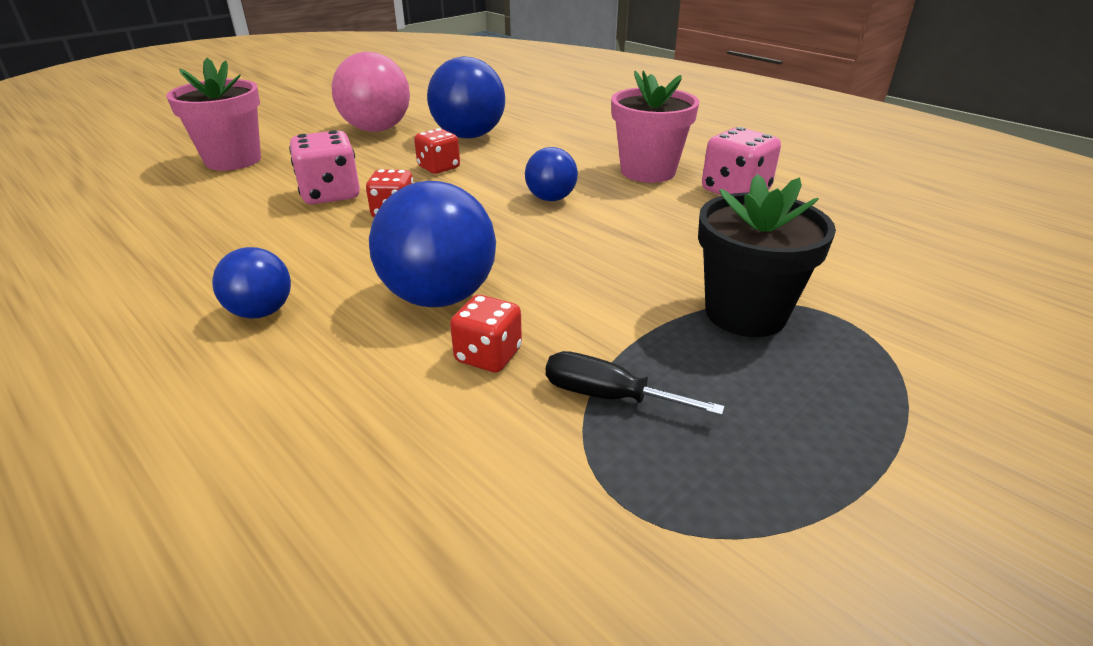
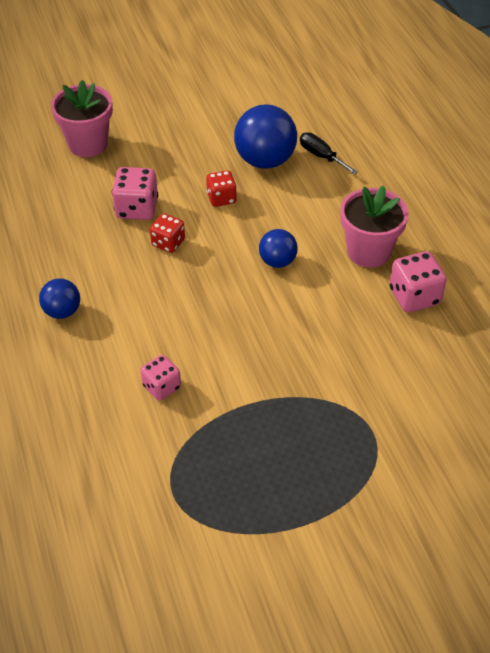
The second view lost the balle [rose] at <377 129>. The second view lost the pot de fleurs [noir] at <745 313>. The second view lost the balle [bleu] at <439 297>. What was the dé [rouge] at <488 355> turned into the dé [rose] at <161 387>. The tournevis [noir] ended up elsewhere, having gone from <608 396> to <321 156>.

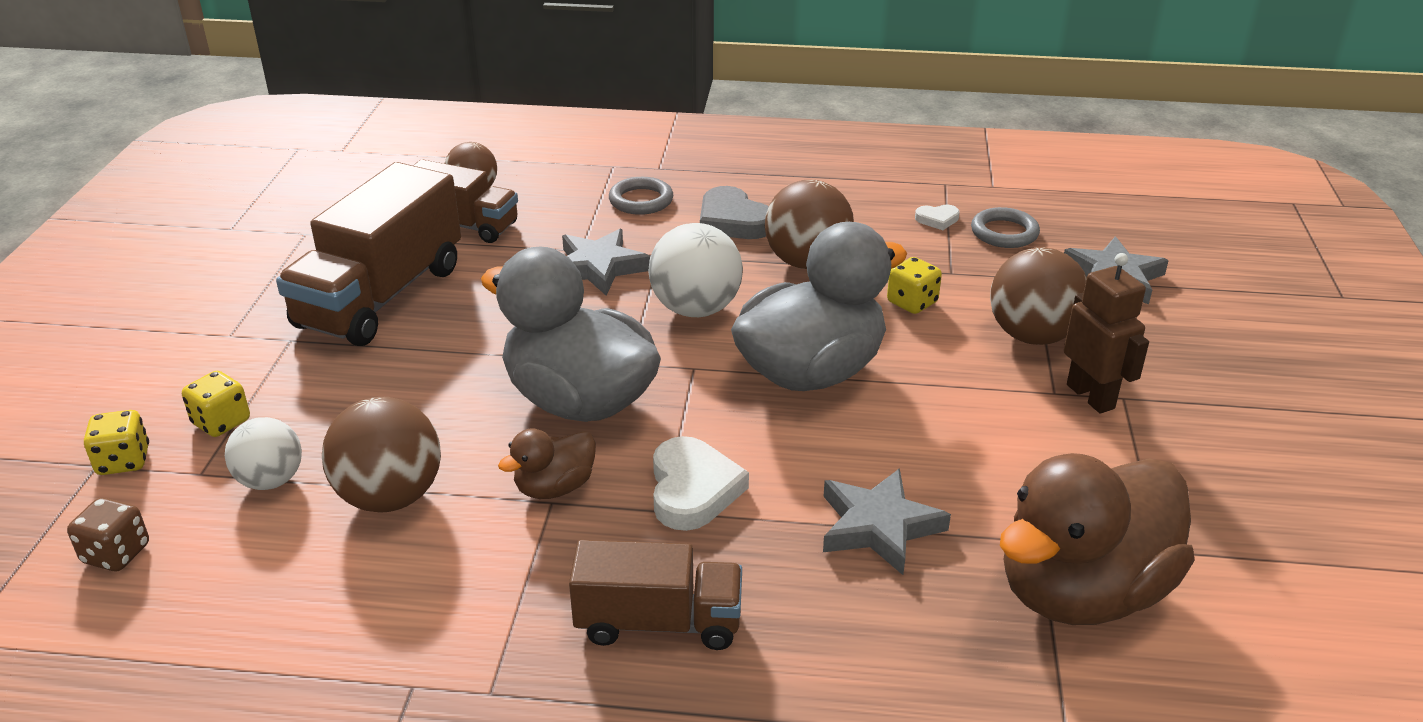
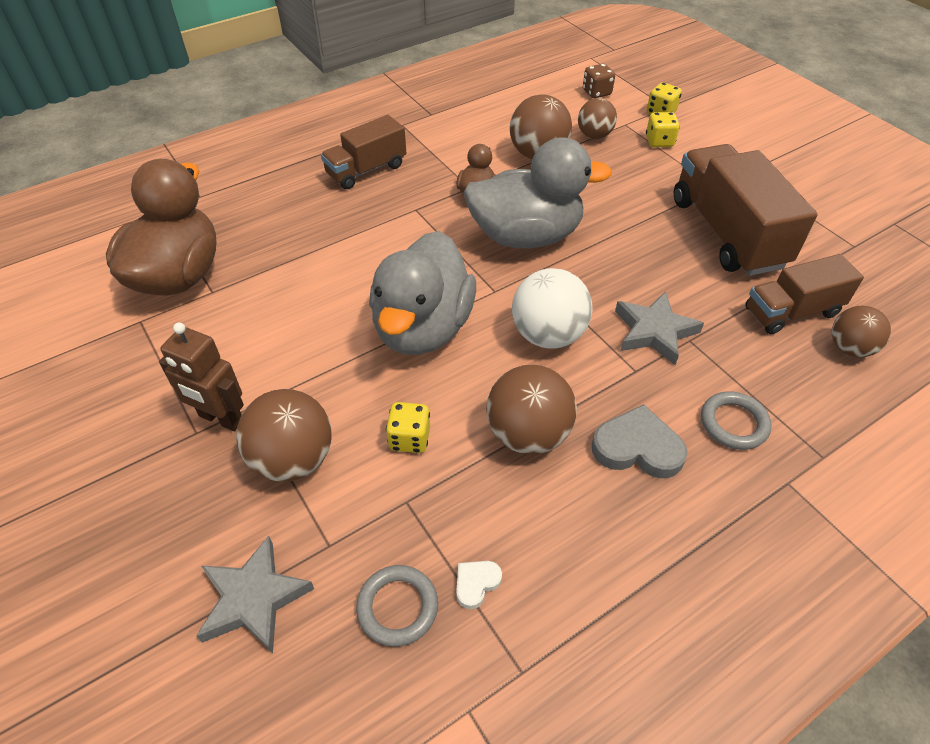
What was the balle [blanc] at <271 480> turned into the balle [marron] at <594 135>. The second view lost the cœur [blanc] at <693 489>. The second view lost the étoile [gris] at <878 526>.

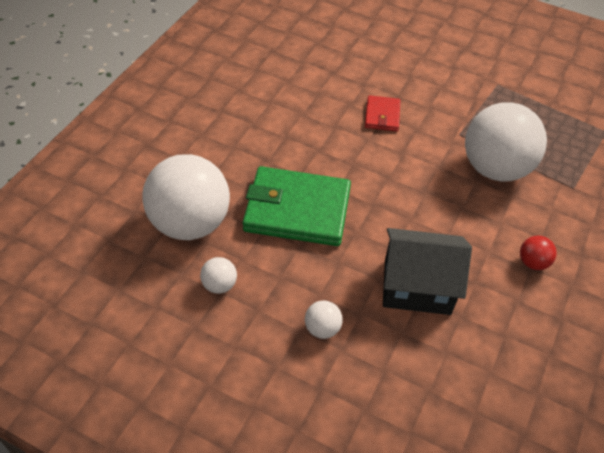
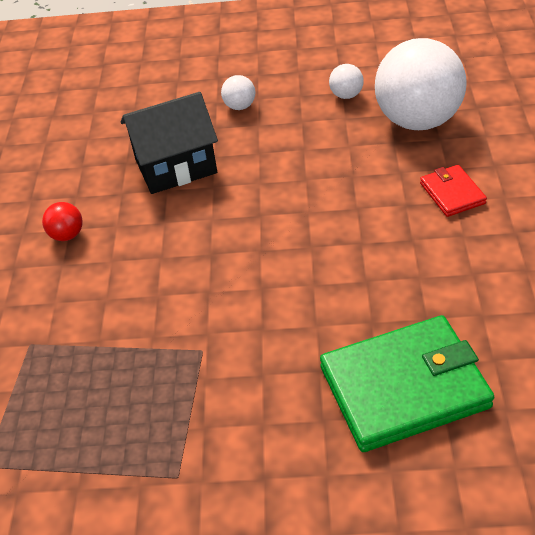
The portefeuille [rouge] ended up elsewhere, having gone from <382 115> to <452 193>. The second view lost the balle [blanc] at <495 168>. The portefeuille [vert] ended up elsewhere, having gone from <297 210> to <404 387>.

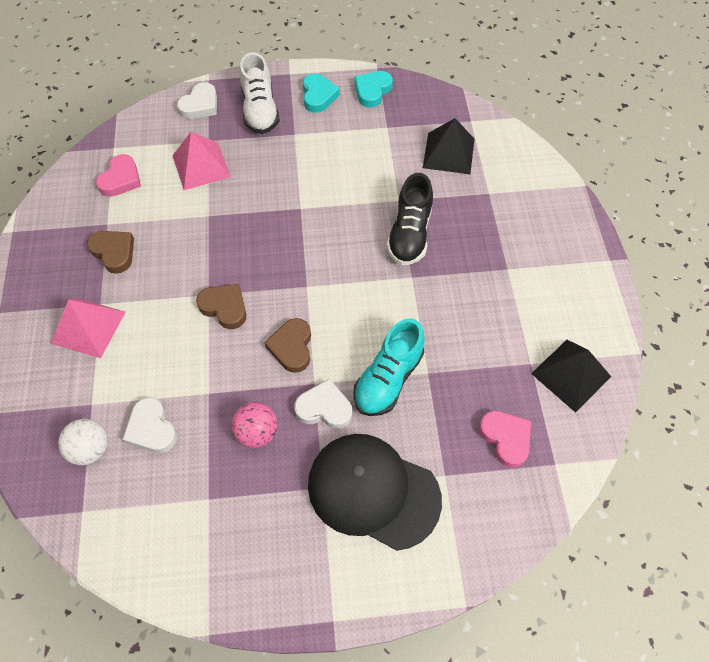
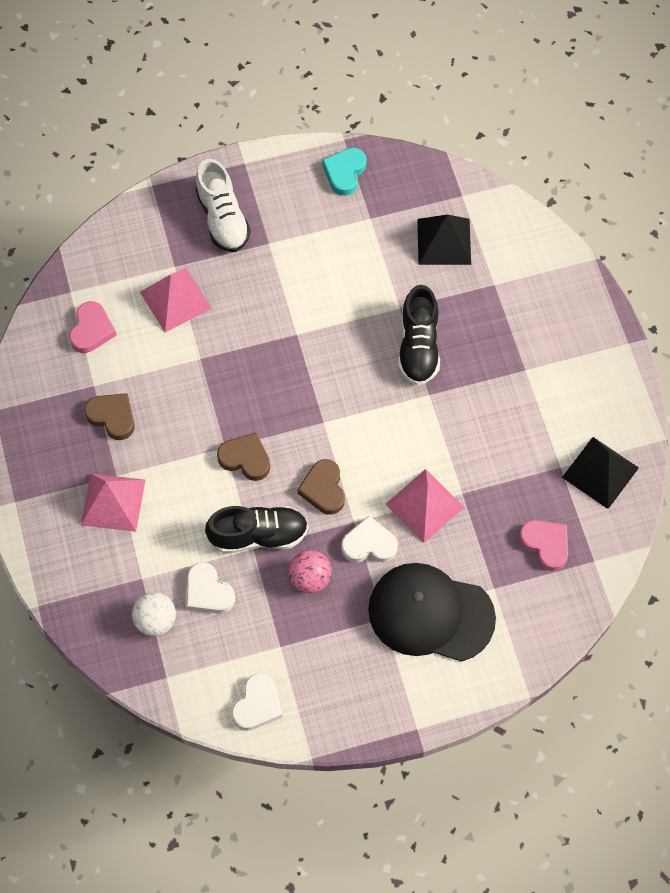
The second view lost the cœur [turquoise] at <318 96>. The cœur [blanc] ended up elsewhere, having gone from <200 105> to <257 705>. Where the chaussure [turquoise] stood at <388 379>, the pyramide [rose] came to stand at <425 505>. The second view gained the chaussure [noir] at <259 535>.

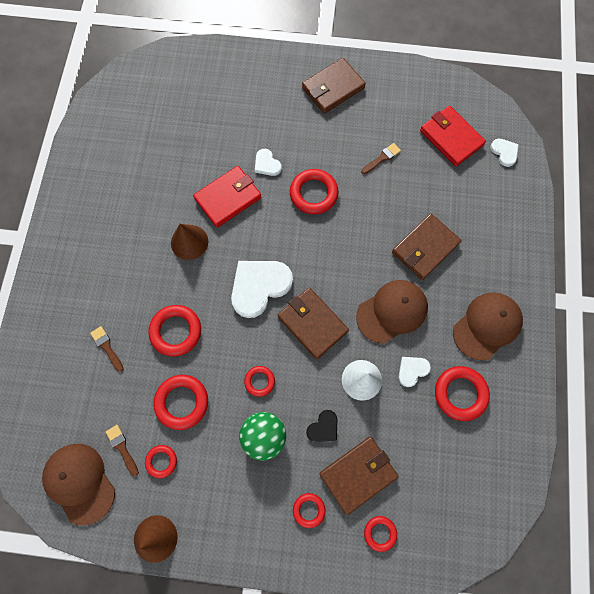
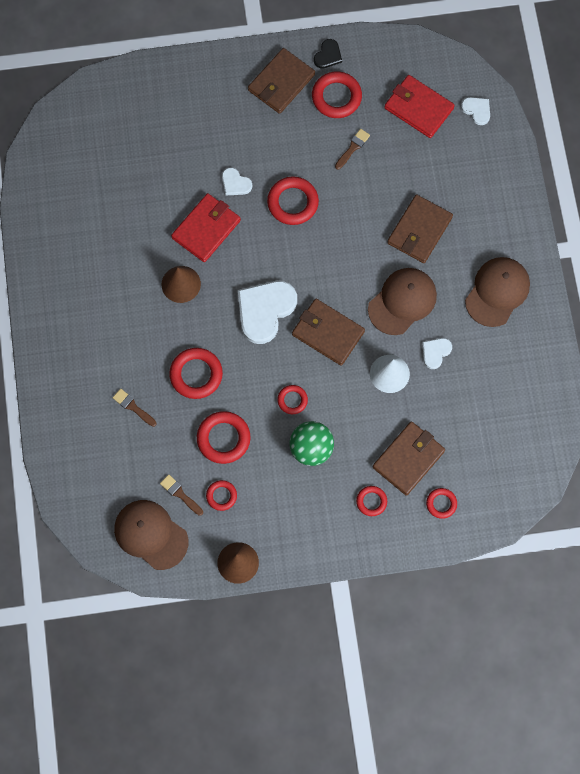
The anneau [rouge] ended up elsewhere, having gone from <460 393> to <336 97>. The cœur [noir] ended up elsewhere, having gone from <323 428> to <328 55>.

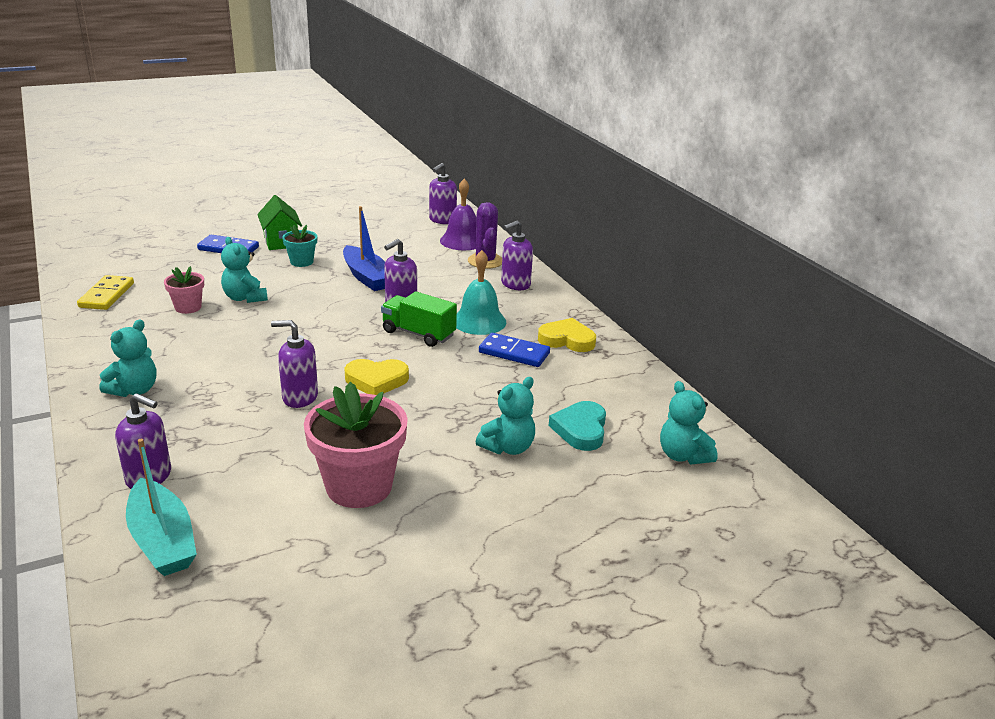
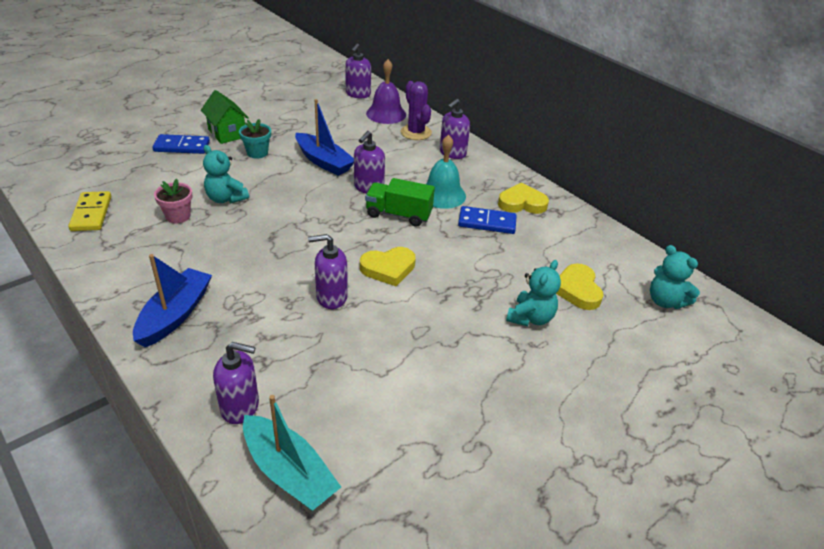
Where the ours en peluche [turquoise] stood at <134 390>, the bateau [bleu] came to stand at <175 315>. The second view lost the pot de fleurs [rose] at <359 486>. What was the cœur [turquoise] at <580 429> turned into the cœur [jaune] at <577 290>.

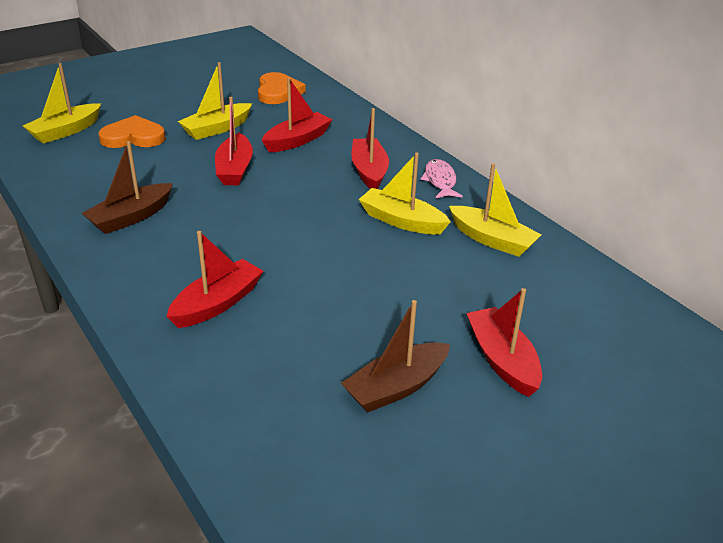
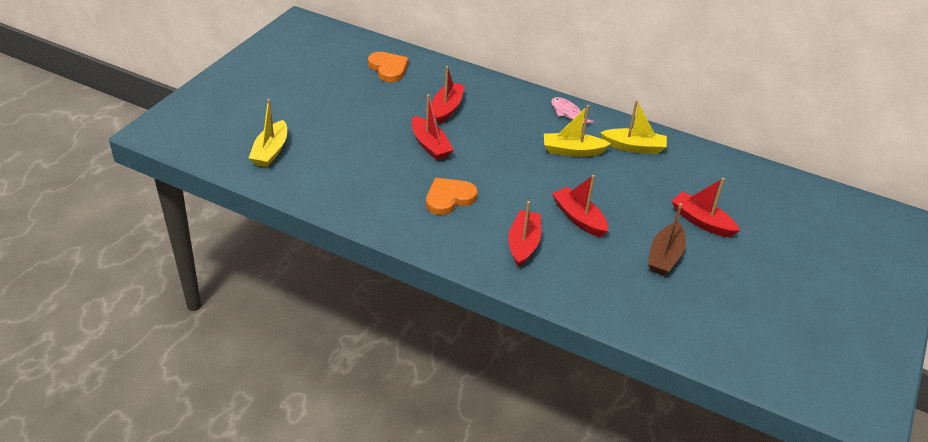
The second view lost the bateau [jaune] at <217 129>. The bateau [rouge] ended up elsewhere, having gone from <369 171> to <579 218>. The cœur [orange] ended up elsewhere, having gone from <133 137> to <449 198>. The second view lost the bateau [marron] at <131 217>.

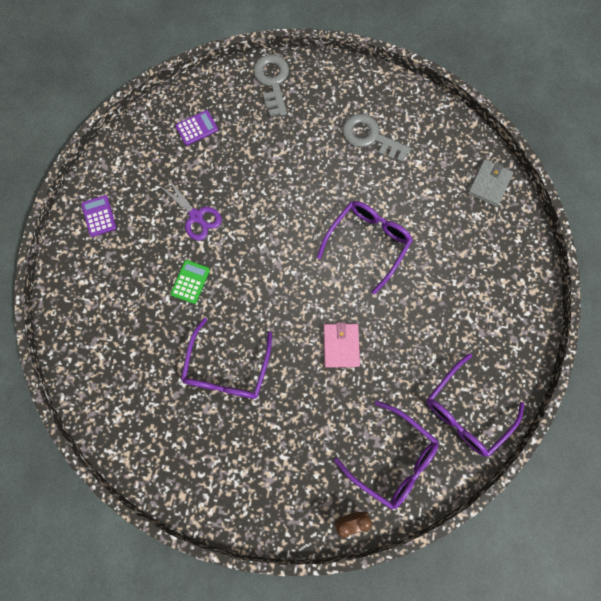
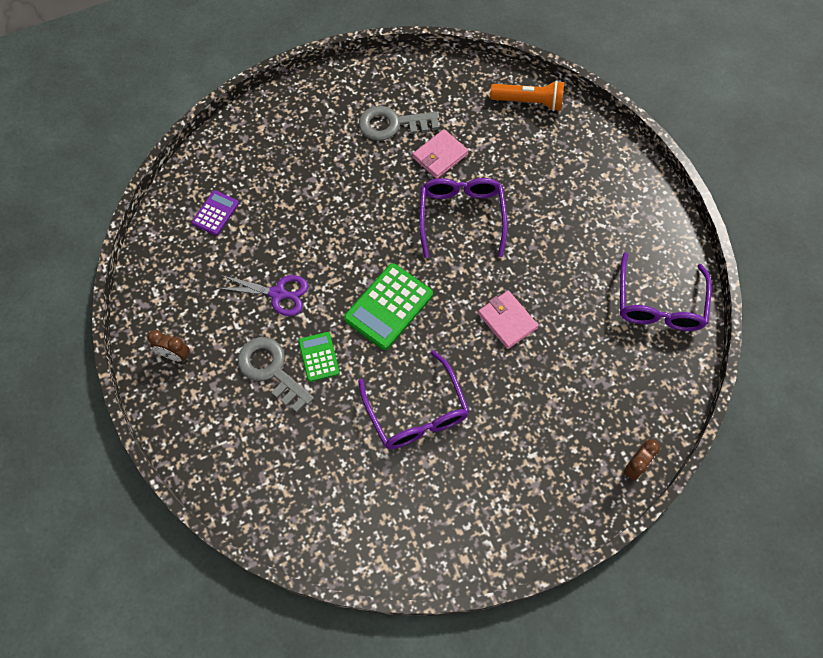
The clé [gris] ended up elsewhere, having gone from <272 81> to <271 370>. Where the portefeuille [gris] stood at <489 184>, the lampe de poche [orange] came to stand at <529 102>. Where the calculatrice [violet] stood at <99 216>, the réveil [marron] came to stand at <175 355>. The second view lost the lunettes [violet] at <393 459>. The second view gained the portefeuille [rose] at <440 156>. The second view gained the calculatrice [vert] at <388 306>.

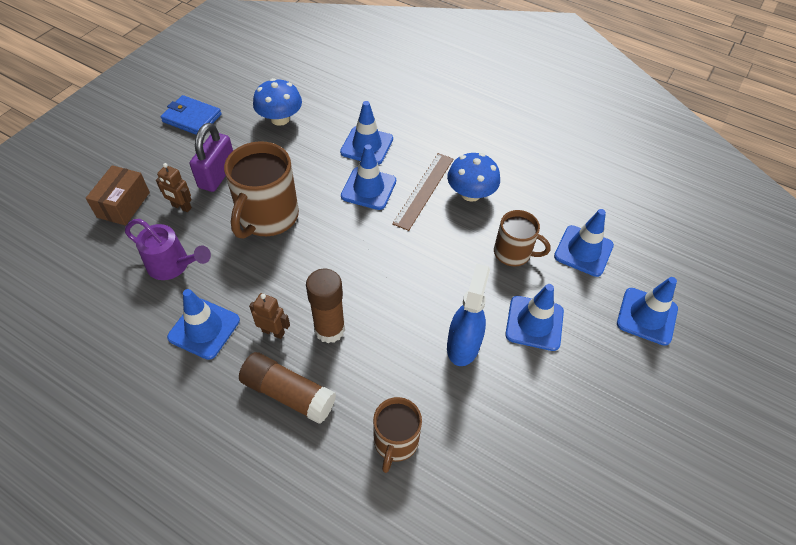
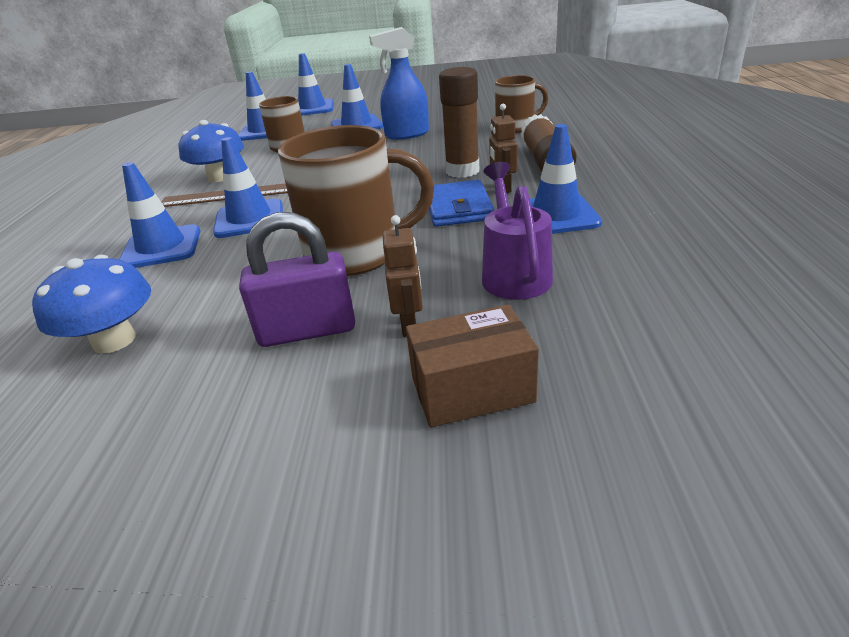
The portefeuille [bleu] ended up elsewhere, having gone from <192 118> to <458 208>.

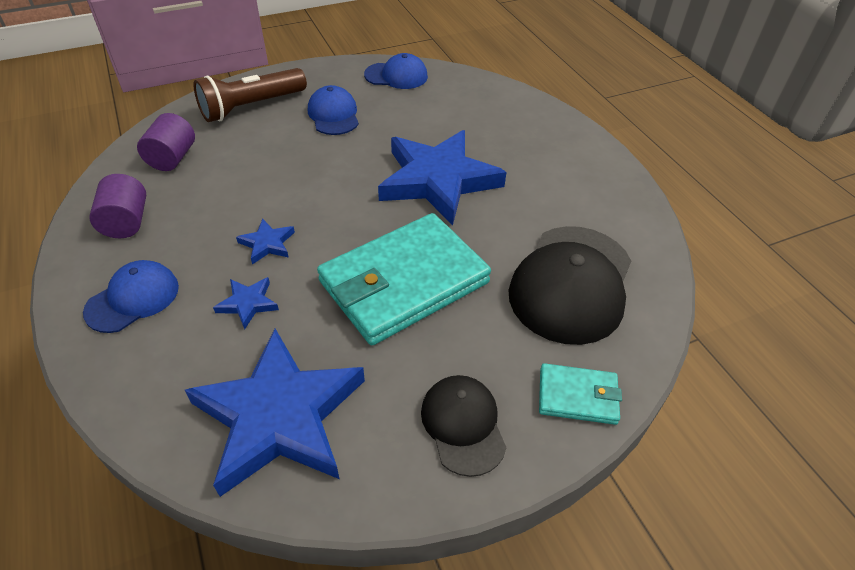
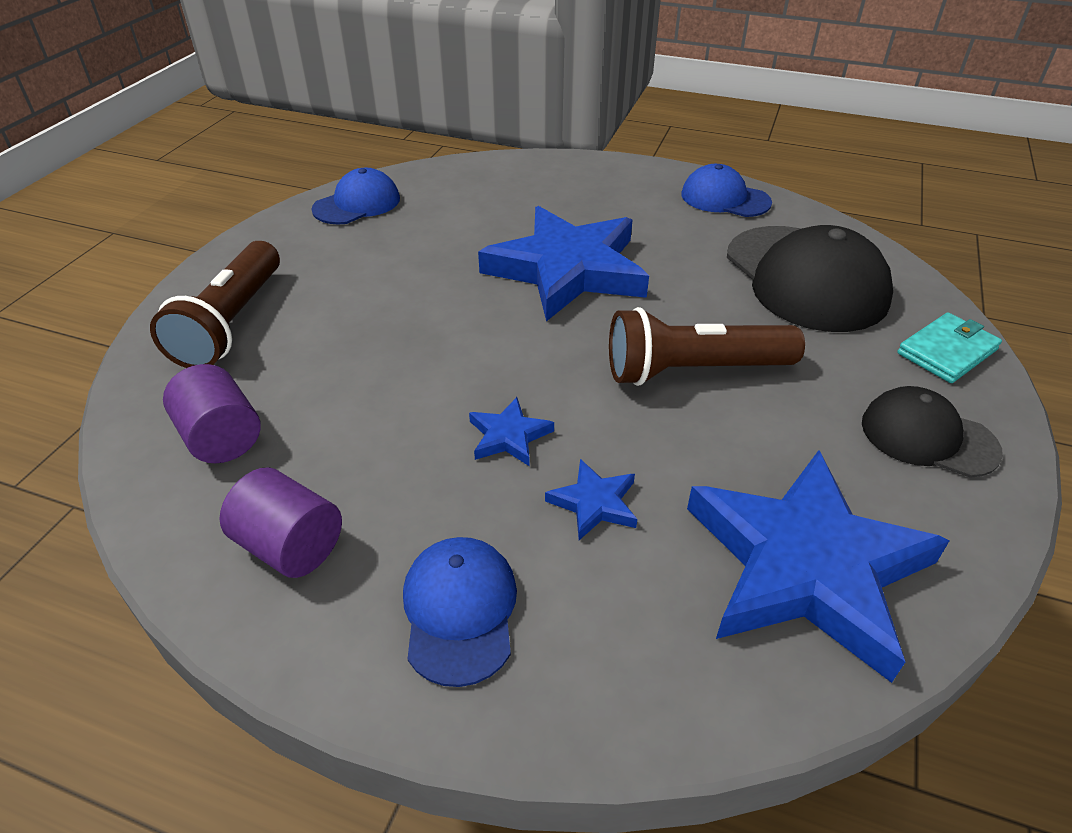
The casquette [bleu] ended up elsewhere, having gone from <333 115> to <725 198>. Where the portefeuille [turquoise] stood at <404 282>, the lampe de poche [marron] came to stand at <693 370>.

